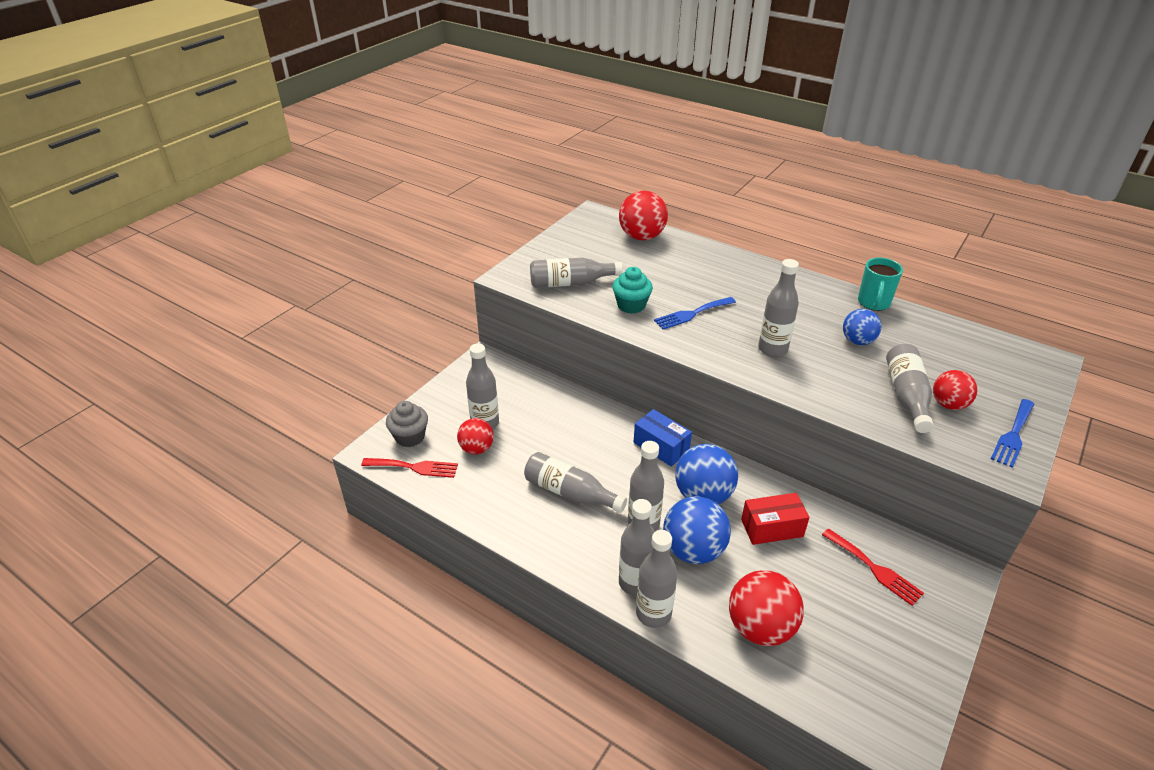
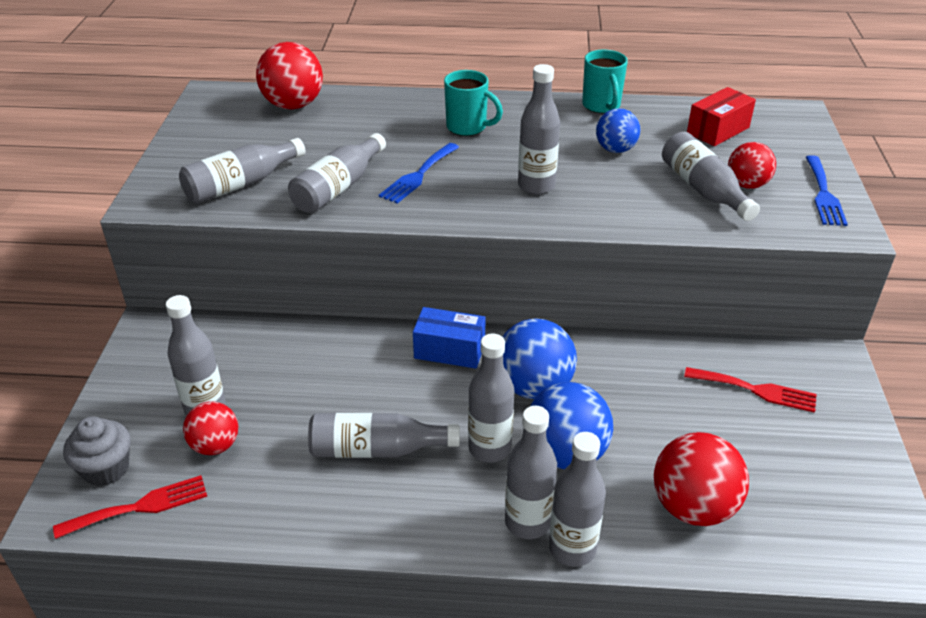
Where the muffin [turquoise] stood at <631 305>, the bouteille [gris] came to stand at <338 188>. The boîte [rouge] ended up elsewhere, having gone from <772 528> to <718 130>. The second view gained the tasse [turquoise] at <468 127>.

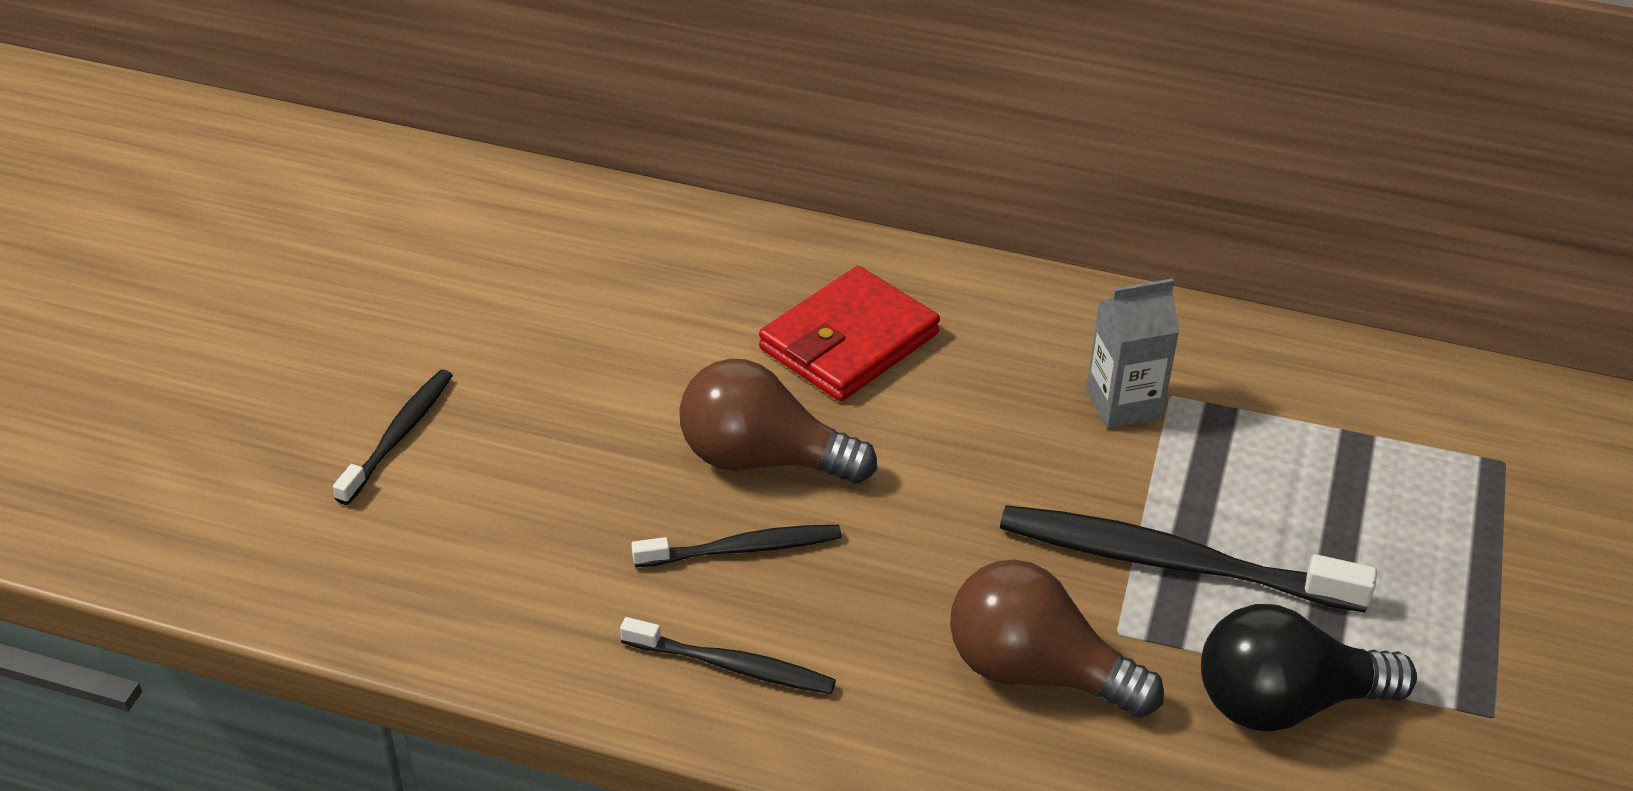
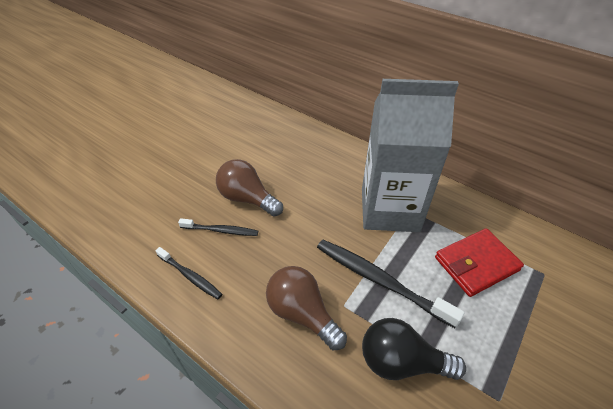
The portefeuille [rouge] ended up elsewhere, having gone from <848 341> to <476 264>. The size of the brique de lait [gris] at <1123 404> changed by a factor of 2.35. The second view lost the brosse à dents [noir] at <398 436>.

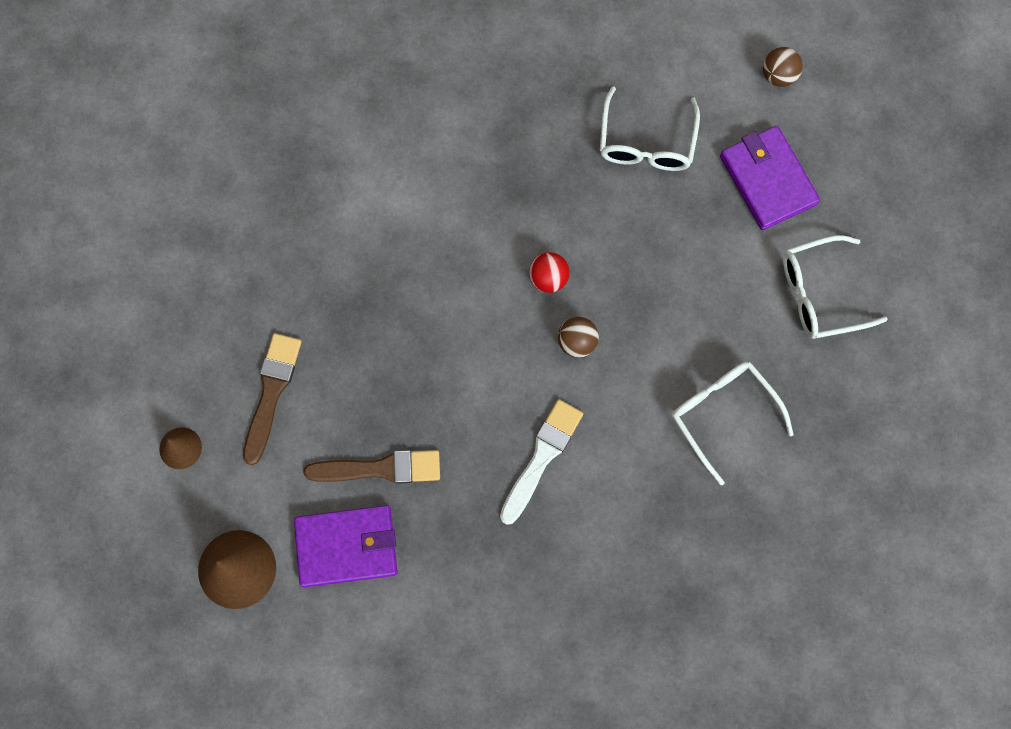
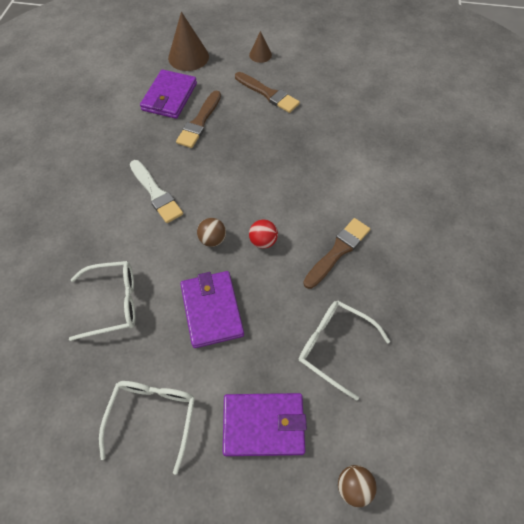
The second view gained the pinceau [marron] at <338 251>. The second view gained the portefeuille [violet] at <212 310>.

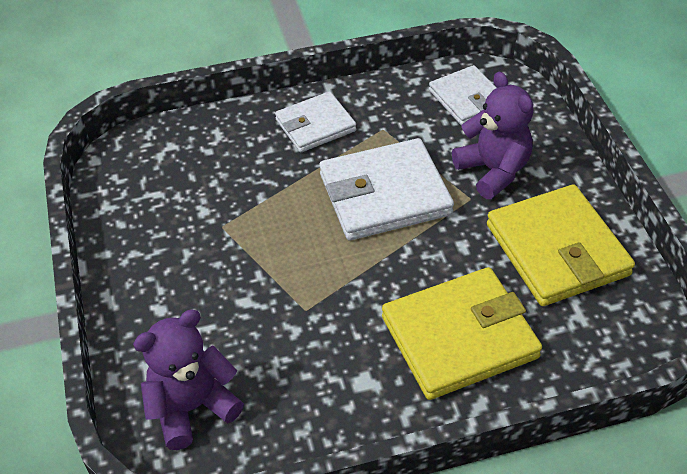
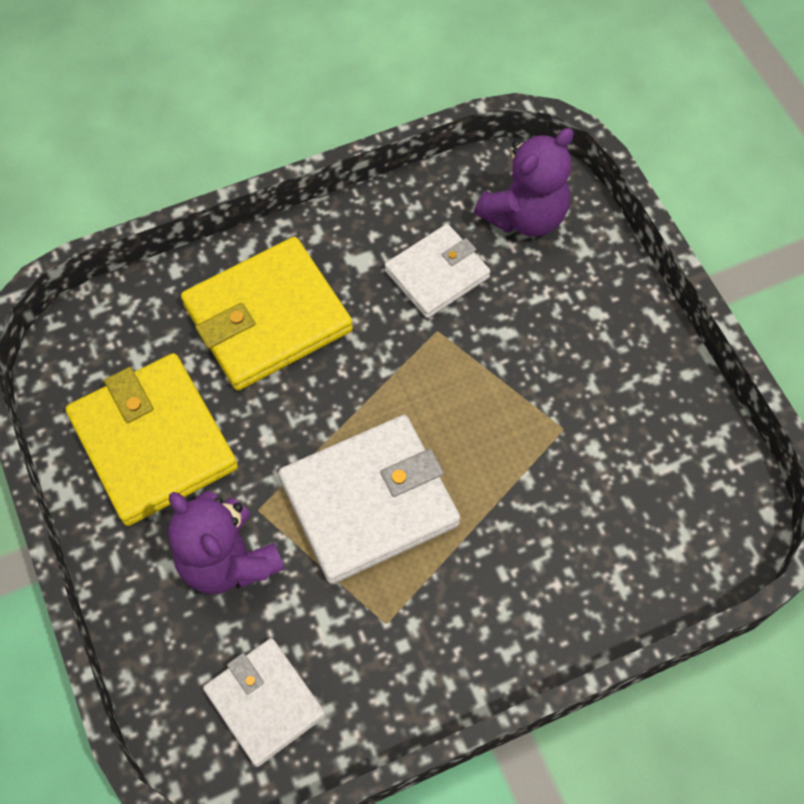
The portefeuille [blanc] ended up elsewhere, having gone from <315 125> to <437 274>.

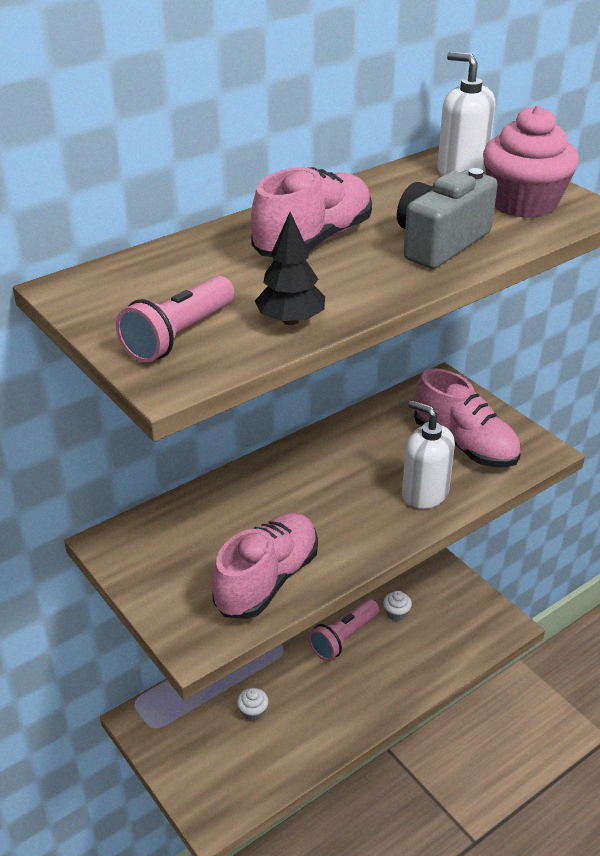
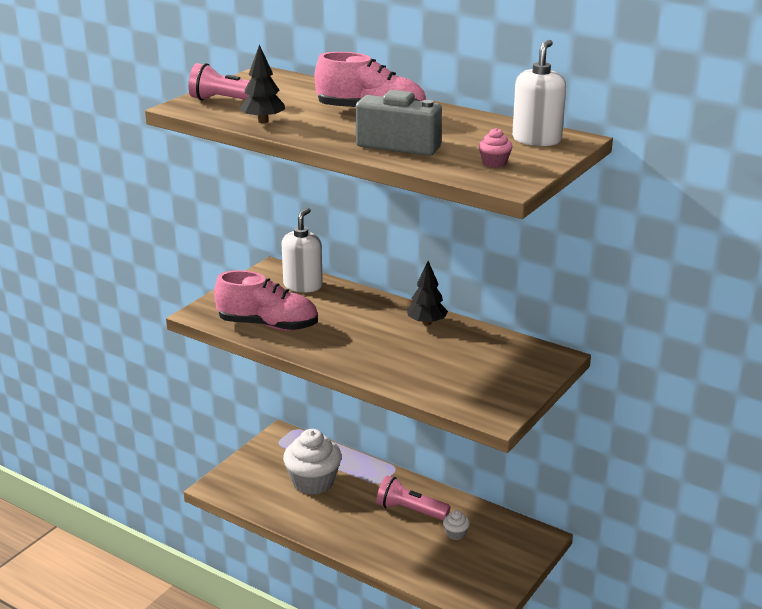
The size of the muffin [rose] at <523 203> changed by a factor of 0.43. The second view lost the chaussure [rose] at <465 444>. The distributeur de savon [blanc] ended up elsewhere, having gone from <424 493> to <303 285>. The size of the muffin [blanc] at <253 711> changed by a factor of 2.32. The second view gained the arbre [noir] at <426 323>.

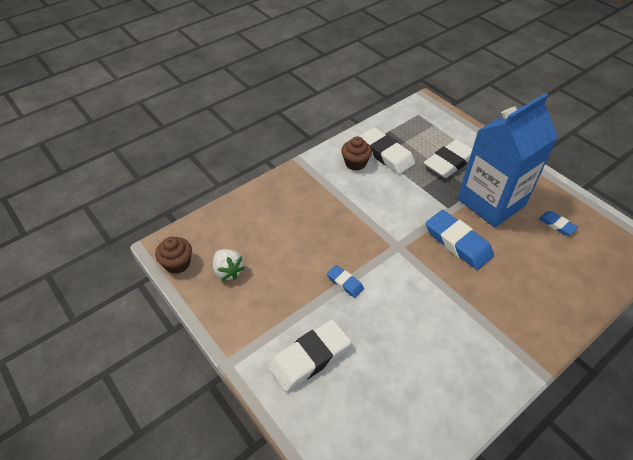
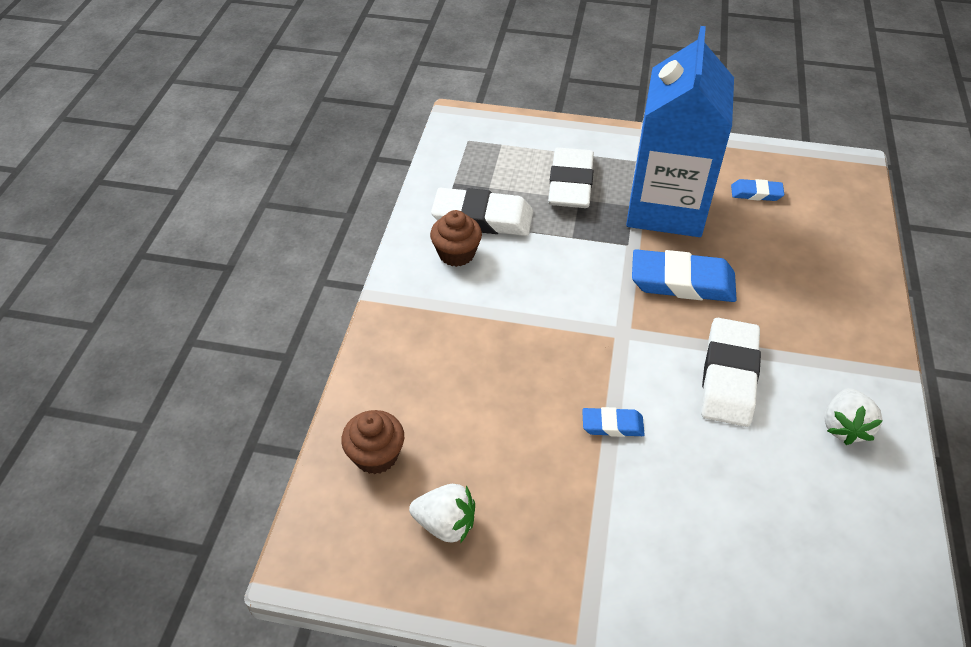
The muffin [marron] ended up elsewhere, having gone from <177 263> to <376 455>. The gomme [blanc] ended up elsewhere, having gone from <310 358> to <729 376>. The second view gained the fraise [blanc] at <844 427>.

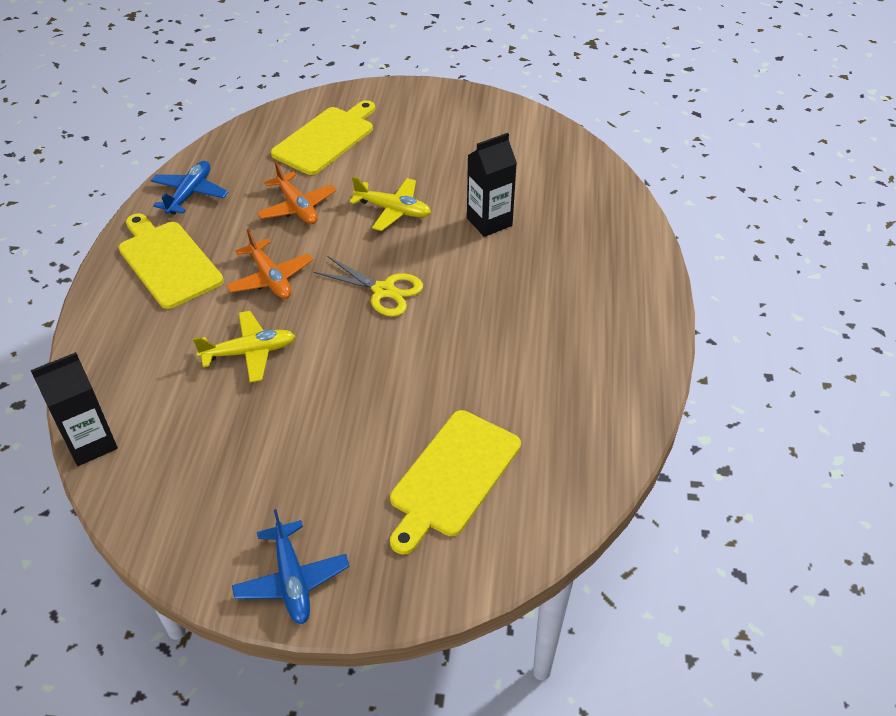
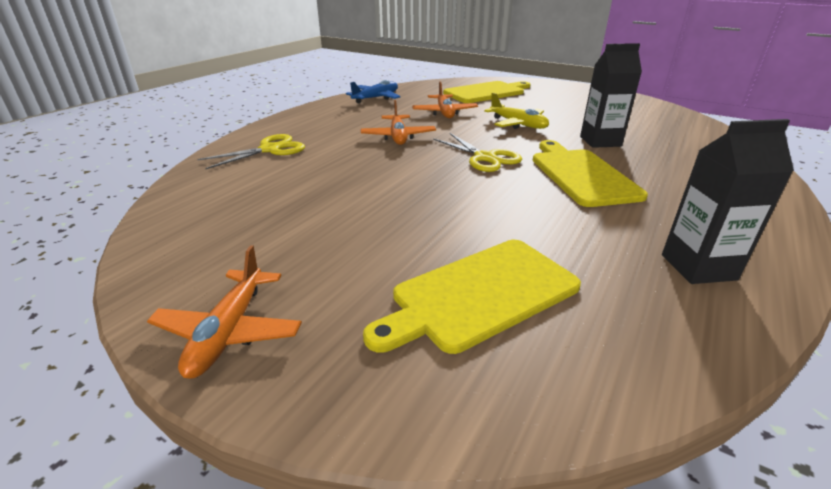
The planche à découper [jaune] ended up elsewhere, having gone from <168 261> to <581 175>. The second view lost the avion [jaune] at <249 352>. The brique de lait [noir] ended up elsewhere, having gone from <91 443> to <698 267>. What was the avion [bleu] at <292 580> turned into the avion [orange] at <229 331>. The second view gained the ciseaux [jaune] at <270 149>.

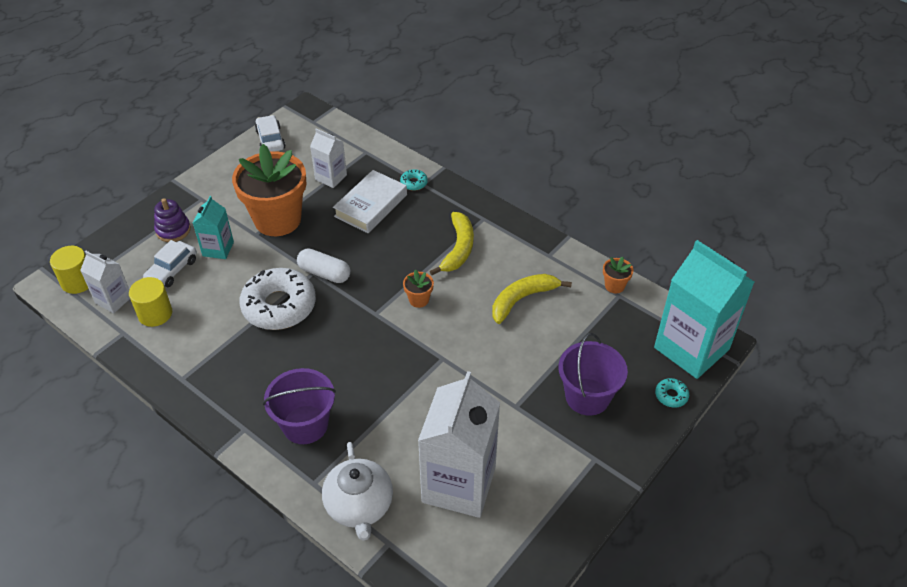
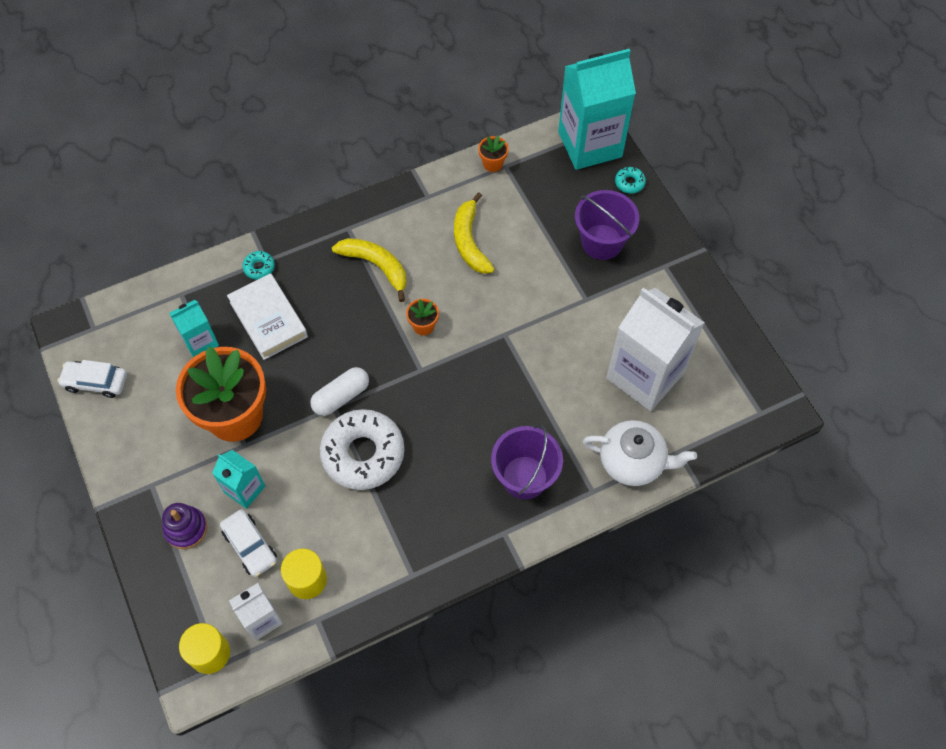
What was the brique de lait [blanc] at <331 177> turned into the brique de lait [turquoise] at <200 342>.

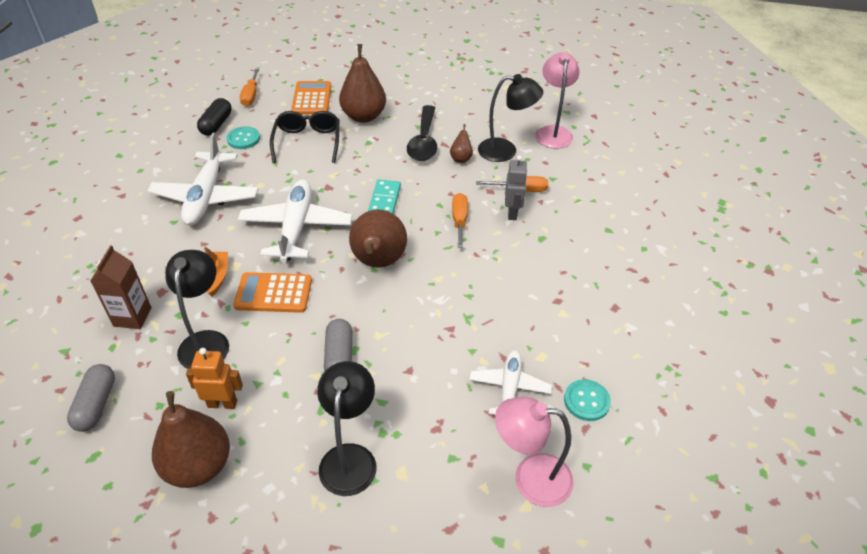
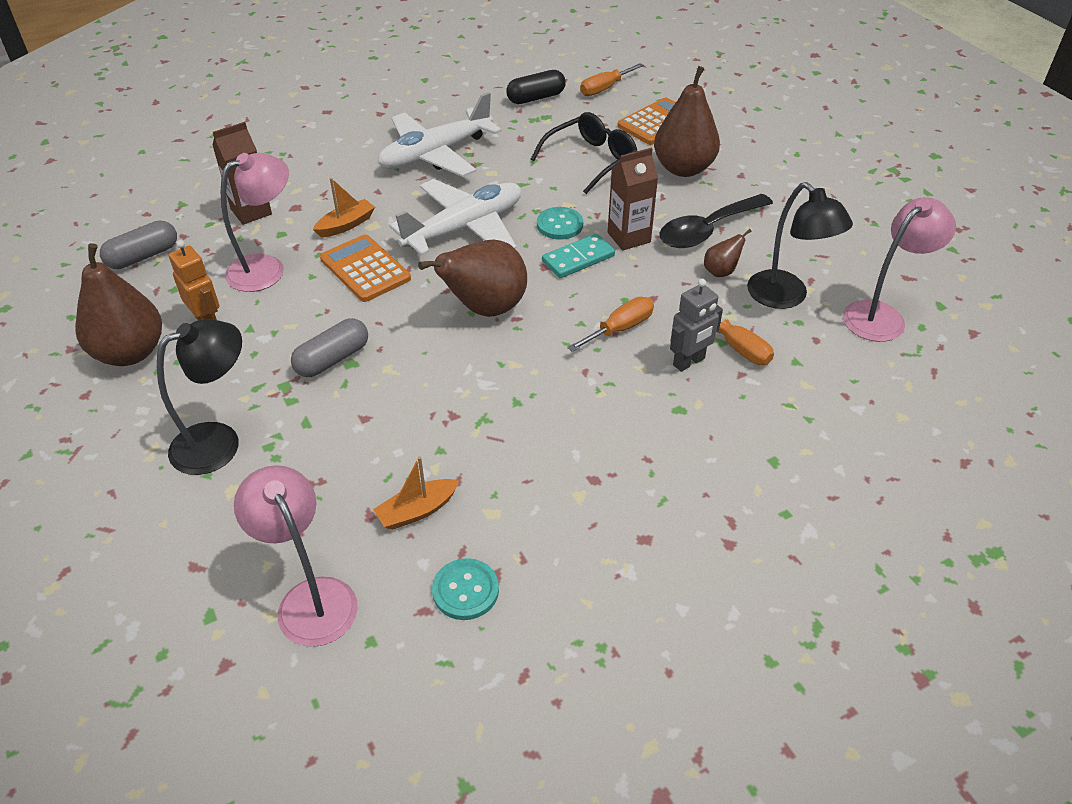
The bouton [turquoise] ended up elsewhere, having gone from <243 139> to <559 225>. What was the lampe [noir] at <206 341> turned into the lampe [rose] at <266 268>. Where the avion [blanc] stood at <509 388>, the bateau [orange] came to stand at <417 511>. The second view gained the brique de lait [marron] at <629 237>.

